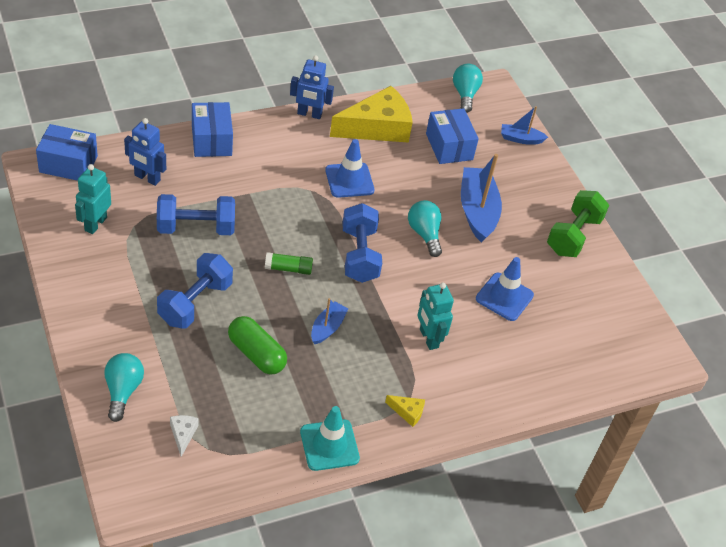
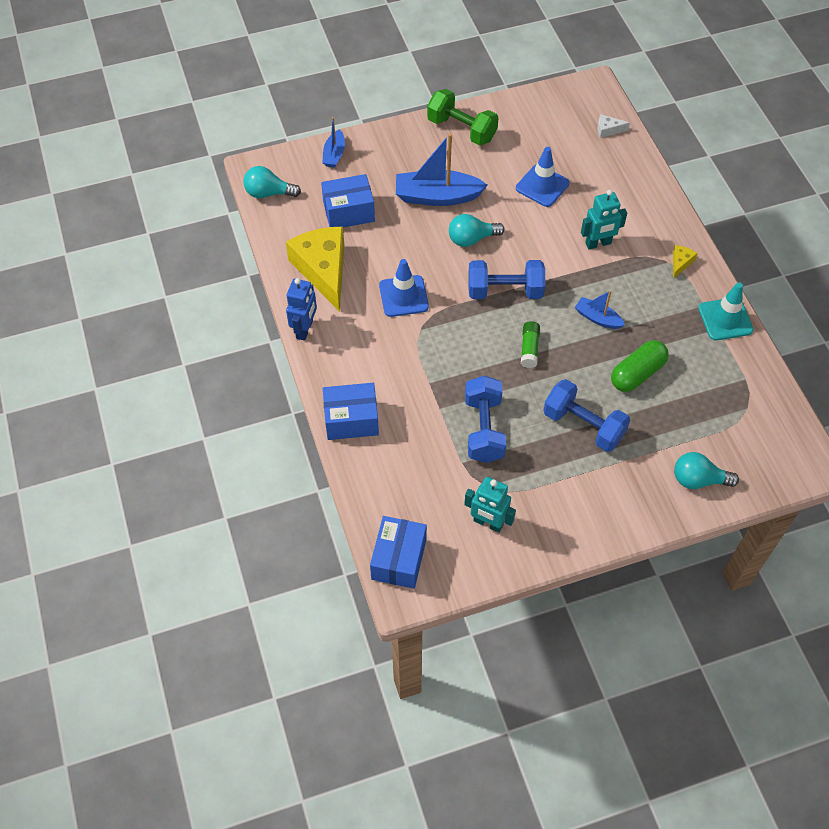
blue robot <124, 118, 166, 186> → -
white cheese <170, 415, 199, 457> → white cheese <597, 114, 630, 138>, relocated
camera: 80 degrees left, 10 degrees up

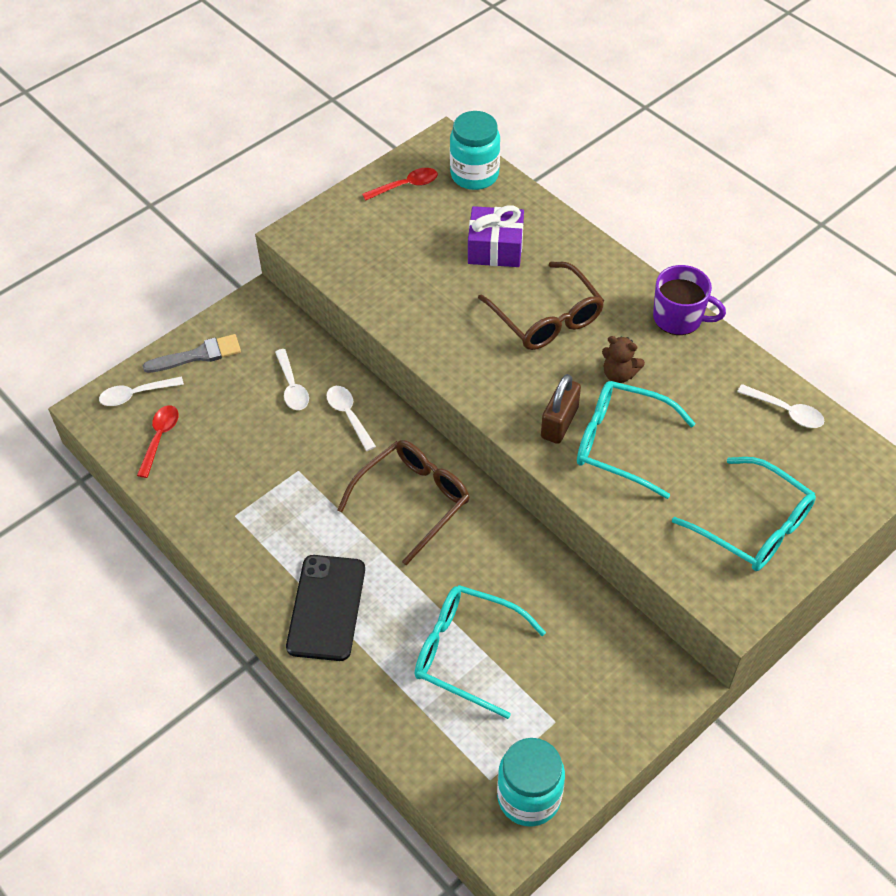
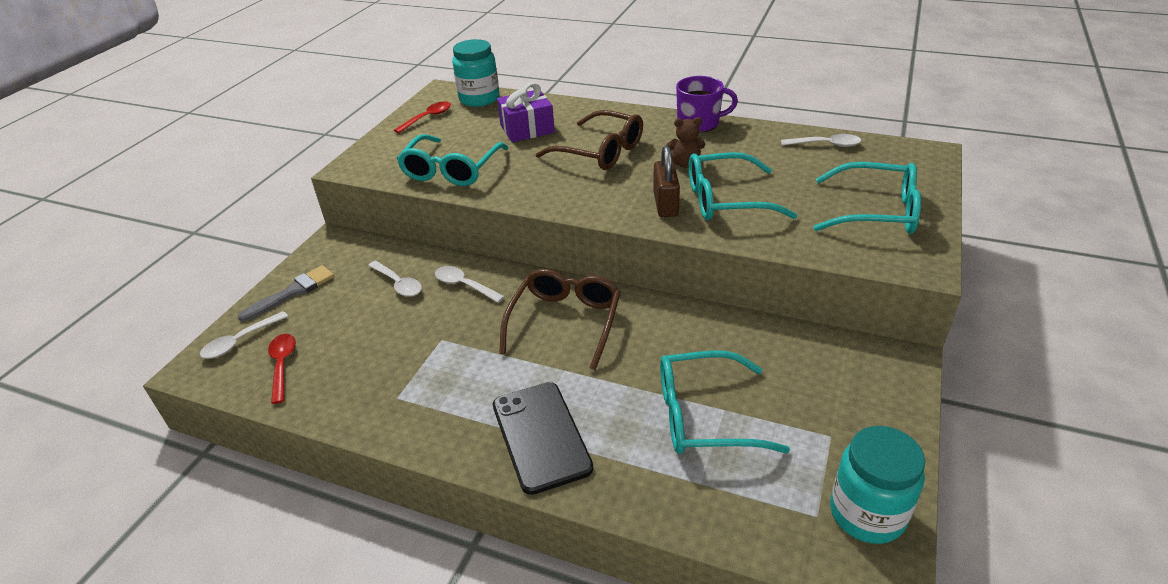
- → turquoise glasses <397, 134, 508, 186>
camera: 25 degrees left, 15 degrees down

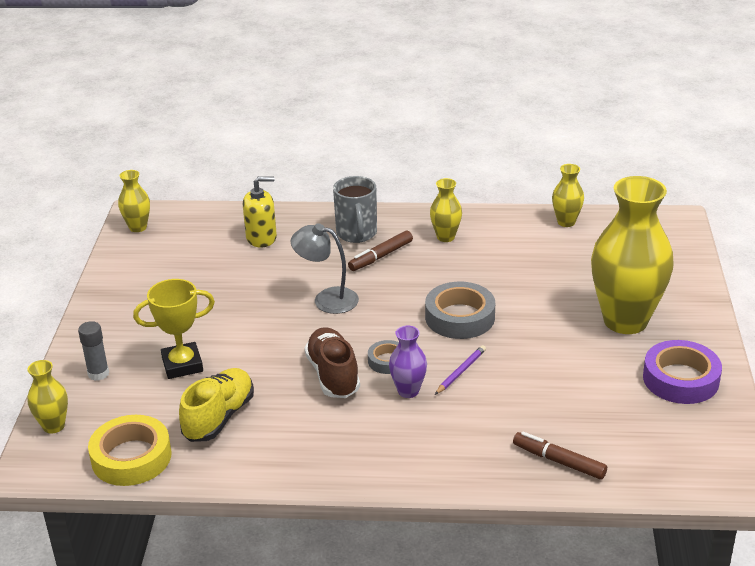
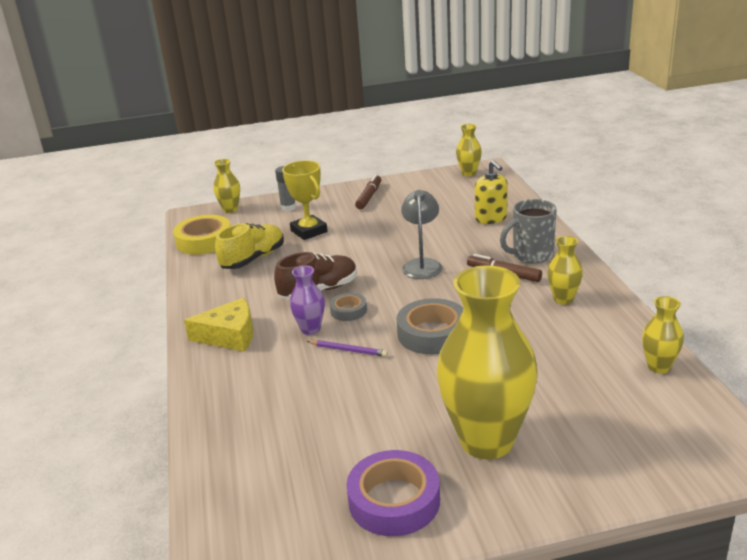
- → yellow cheese <184, 298, 253, 352>
brown marker <513, 432, 607, 479> → brown marker <355, 174, 381, 210>, relocated
yellow shoe <179, 368, 254, 442> → yellow shoe <215, 223, 284, 269>, 60 degrees counterclockwise
camera: 75 degrees right, 5 degrees down

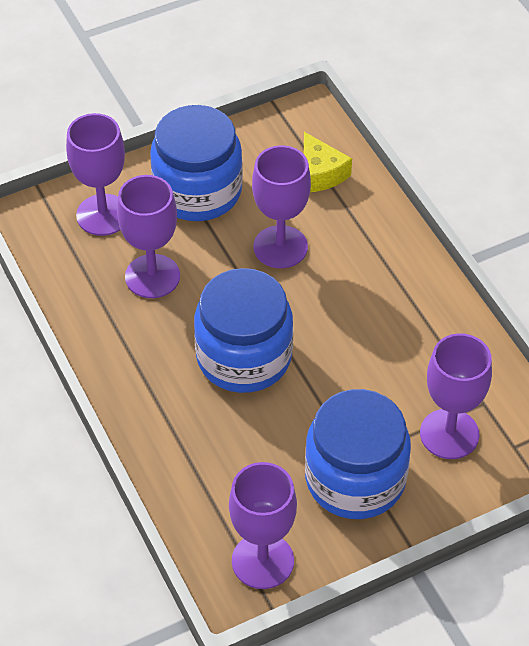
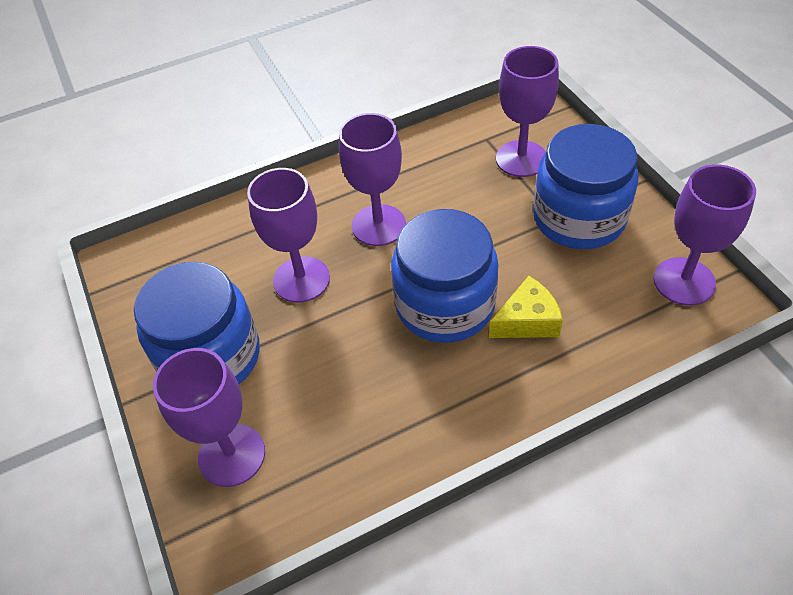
purple goblet <117, 175, 180, 298> → purple goblet <339, 113, 406, 246>, relocated
yellow cheese <304, 132, 352, 192> → yellow cheese <489, 276, 563, 338>, relocated
camera: 85 degrees left, 0 degrees up

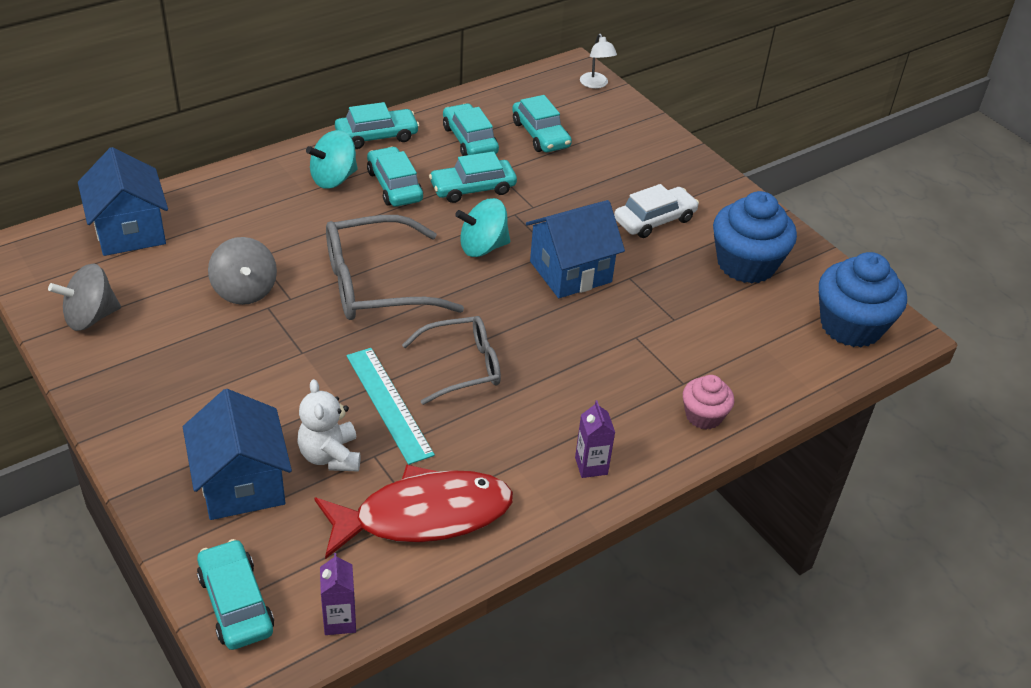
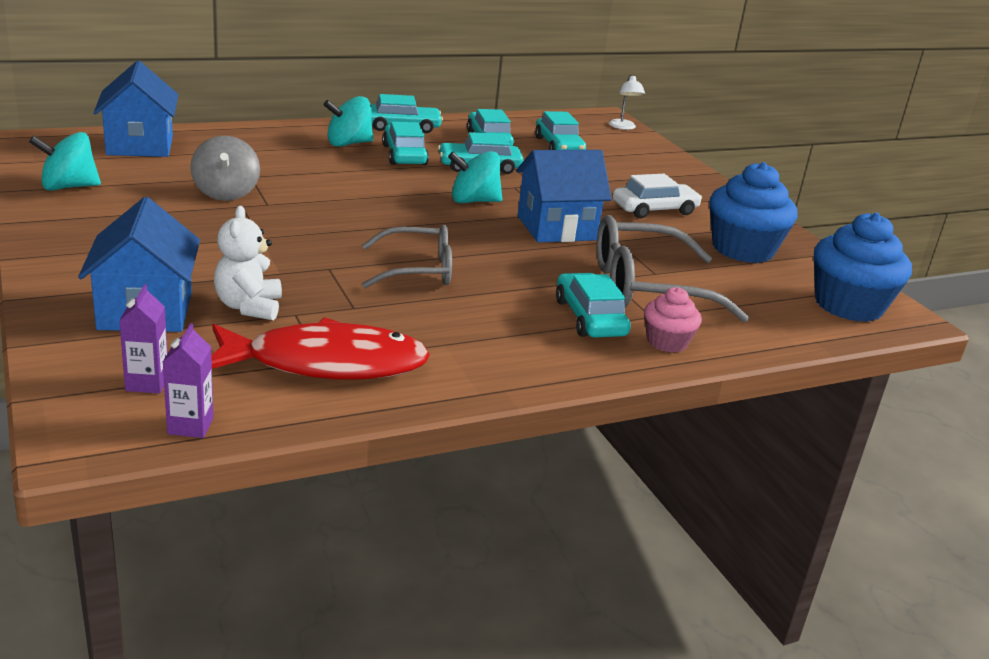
turquoise ruler <347, 348, 435, 465> → -
turquoise car <197, 539, 274, 650> → turquoise car <556, 273, 631, 338>, relocated
grey glasses <326, 215, 464, 320> → grey glasses <597, 215, 750, 322>, relocated
purple carton <575, 400, 615, 478> → purple carton <119, 284, 168, 394>, relocated
grey spinning top <48, 263, 121, 331> → turquoise spinning top <29, 132, 101, 191>
camera: 10 degrees right, 15 degrees down

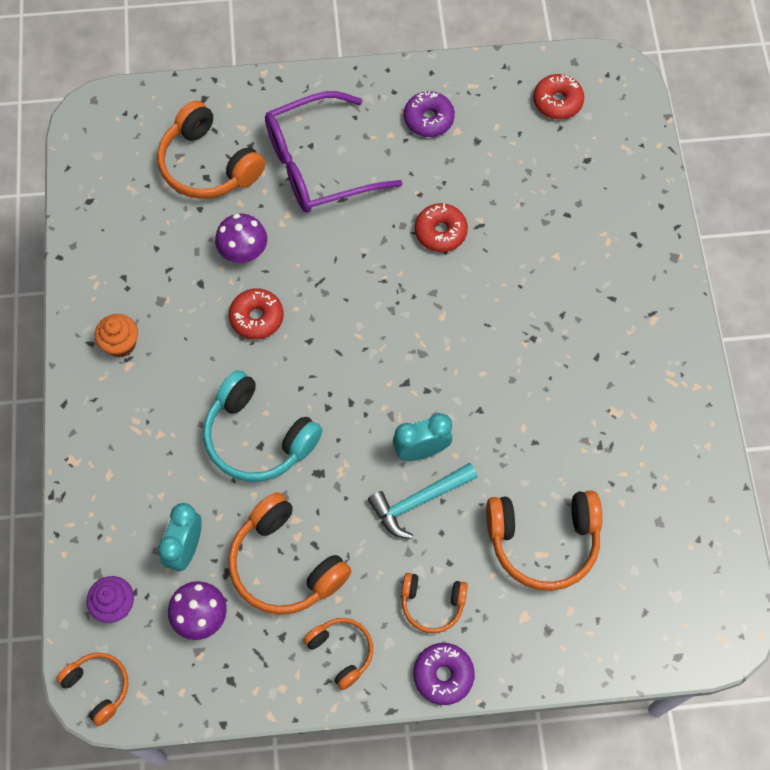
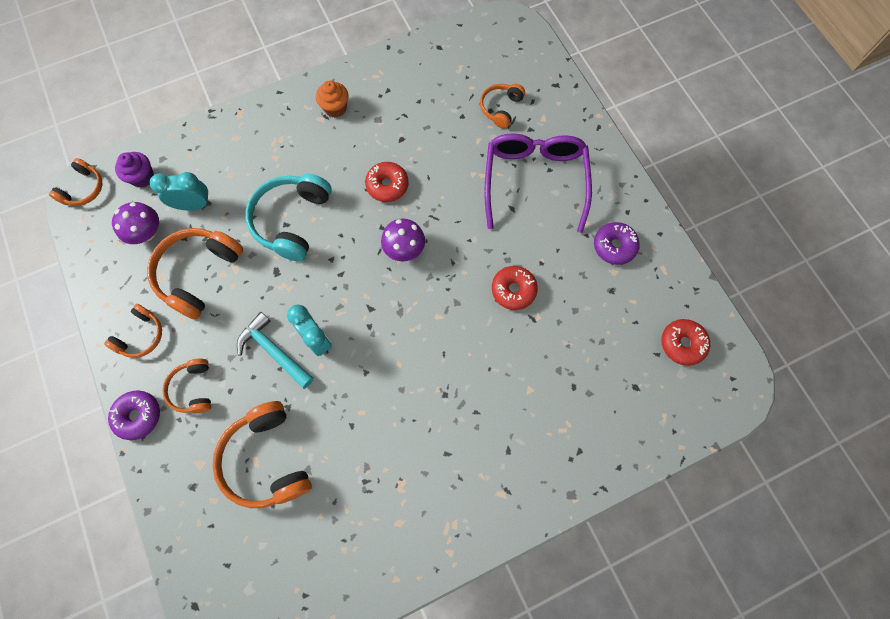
purple mushroom <215, 214, 267, 263> → purple mushroom <381, 219, 425, 262>, relocated
purple glasses <265, 91, 402, 213> → purple glasses <484, 133, 592, 233>, 45 degrees clockwise
orange headphones <157, 100, 265, 199> → orange headphones <480, 84, 525, 128>, x0.57
camera: 70 degrees right, 5 degrees up

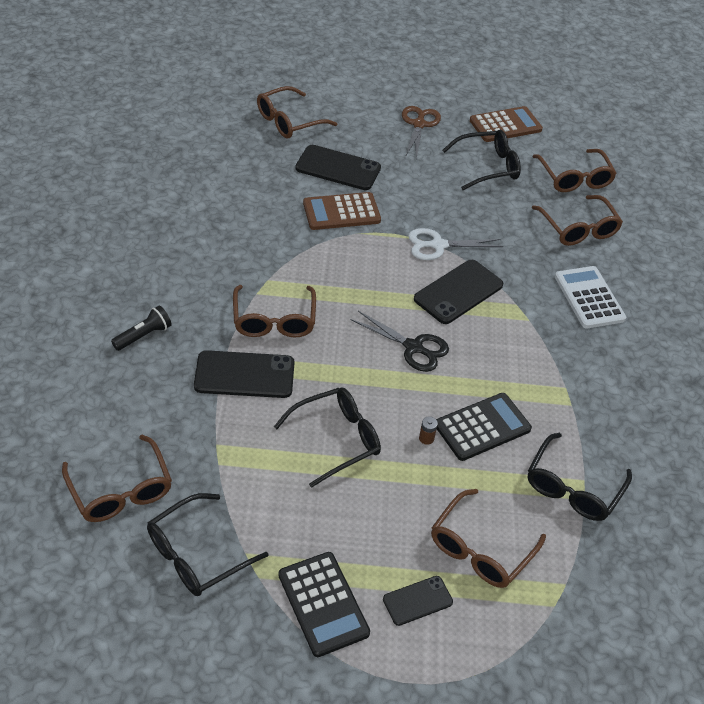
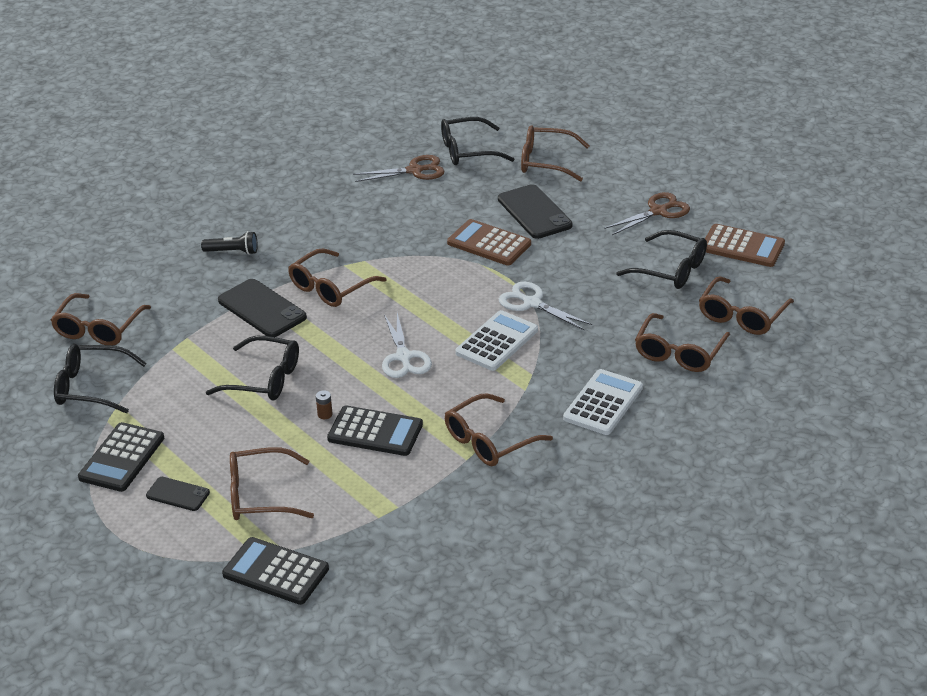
- → black calculator <222, 537, 329, 605>
- → brown scissors <353, 155, 444, 182>
- → brown glasses <445, 393, 553, 466>
black glasses <528, 433, 632, 521> → black glasses <441, 117, 514, 165>, relocated
black phone <414, 260, 503, 324> → white calculator <455, 310, 538, 371>
black scissors <350, 311, 449, 372> → white scissors <382, 313, 432, 378>
camera: 50 degrees right, 10 degrees down

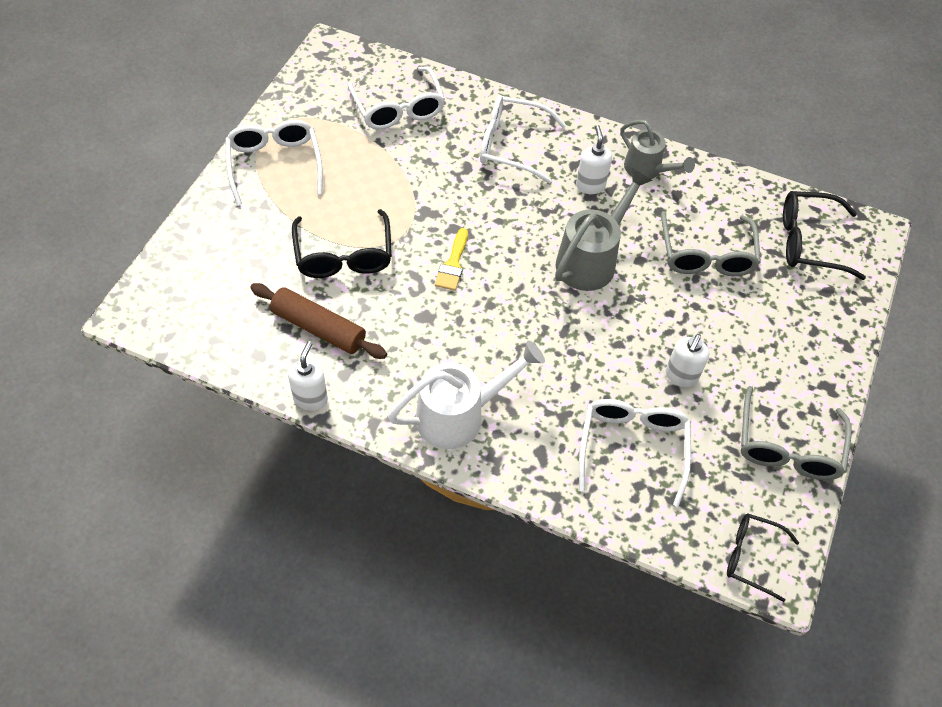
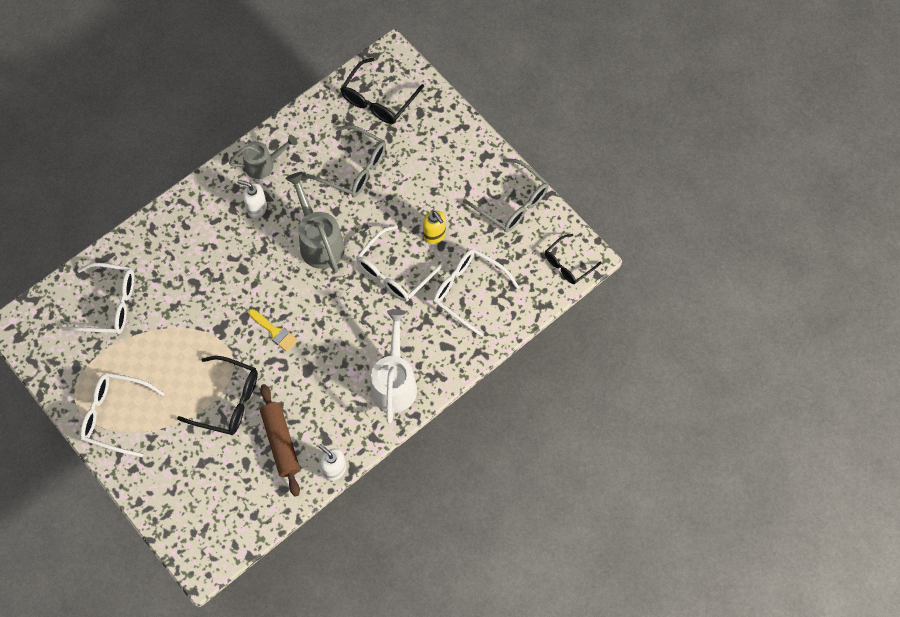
white glasses <480, 95, 566, 183> → white glasses <356, 225, 445, 301>, relocated
white soap dispenser <666, 334, 709, 387> → yellow soap dispenser <423, 211, 446, 244>
brown rolling pin <250, 283, 387, 359> → brown rolling pin <260, 384, 300, 497>, 75 degrees counterclockwise
camera: 60 degrees left, 10 degrees up

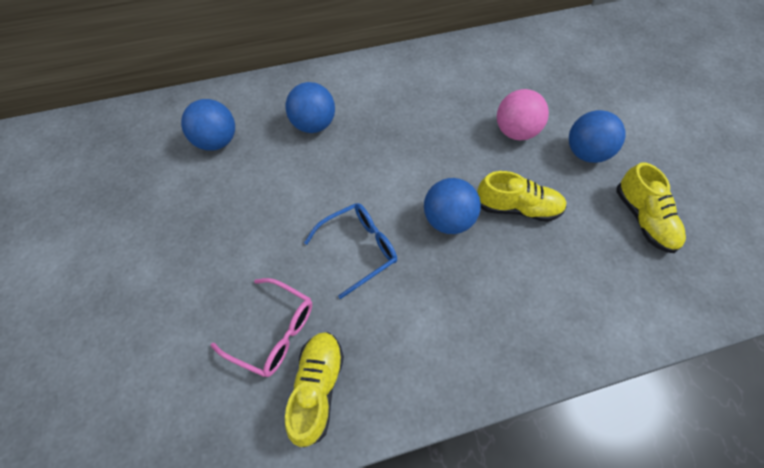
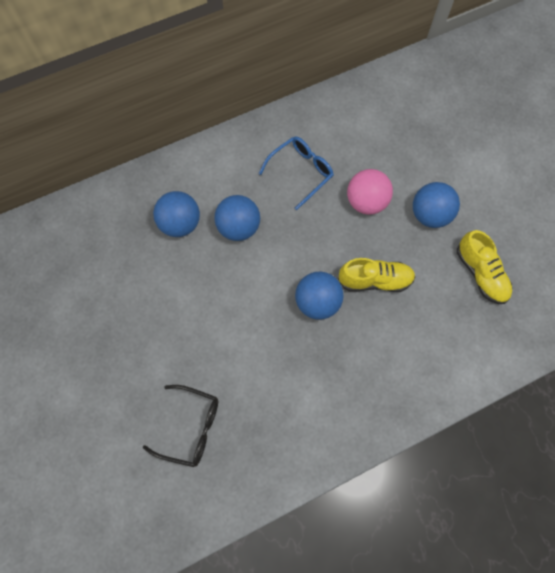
yellow shoe <285, 332, 344, 448> → -
blue ball <181, 99, 235, 151> → blue ball <214, 195, 260, 241>, relocated
blue glasses <304, 203, 397, 299> → blue glasses <258, 136, 334, 210>, relocated
pink glasses <210, 278, 312, 377> → black glasses <143, 385, 218, 467>
camera: 10 degrees left, 10 degrees up

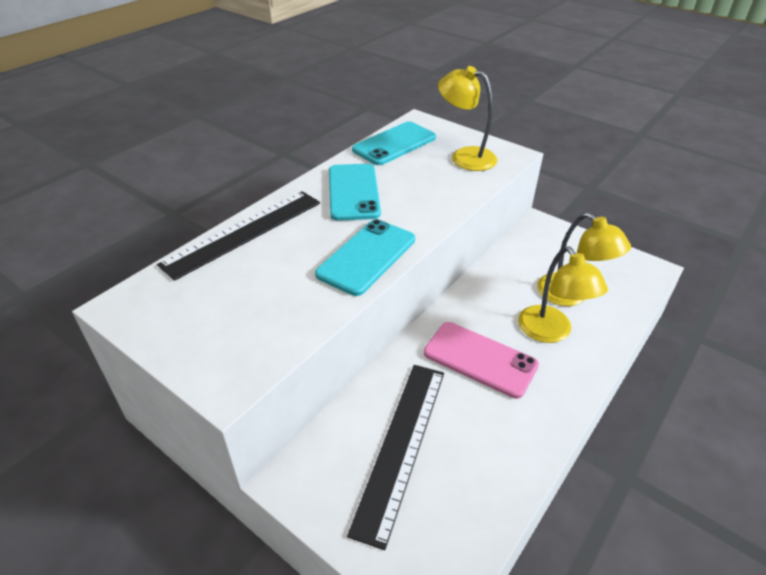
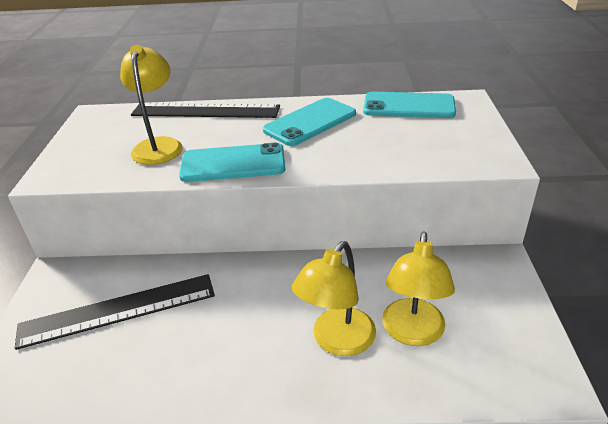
pink phone <424, 322, 539, 399> → -
yellow lamp <438, 66, 497, 171> → yellow lamp <120, 45, 183, 165>, relocated
camera: 55 degrees right, 5 degrees down

